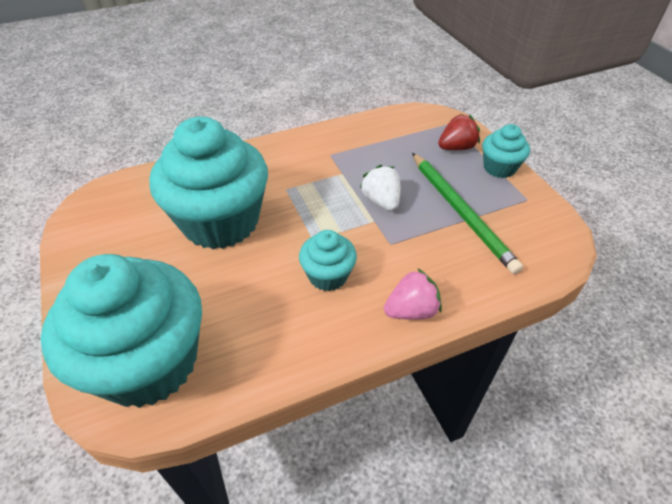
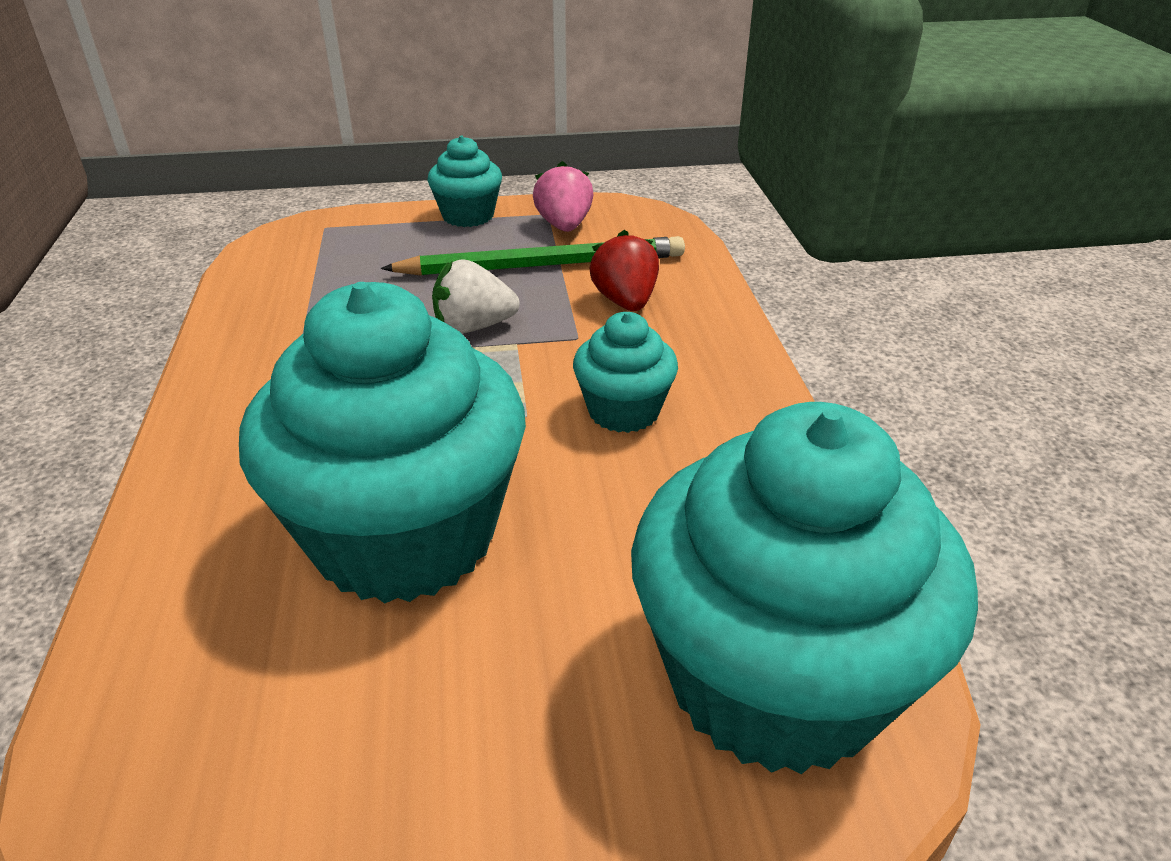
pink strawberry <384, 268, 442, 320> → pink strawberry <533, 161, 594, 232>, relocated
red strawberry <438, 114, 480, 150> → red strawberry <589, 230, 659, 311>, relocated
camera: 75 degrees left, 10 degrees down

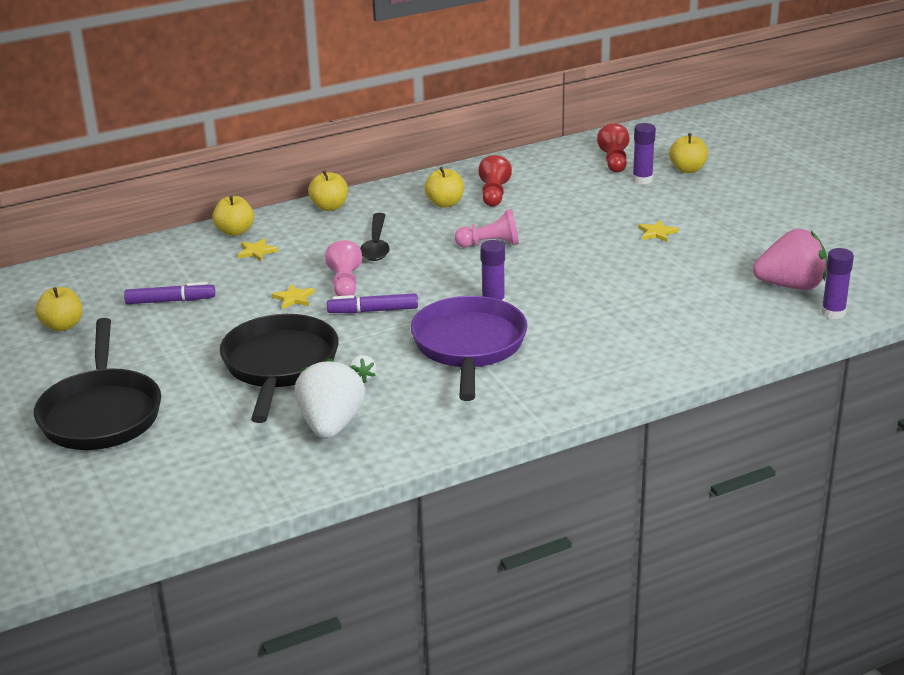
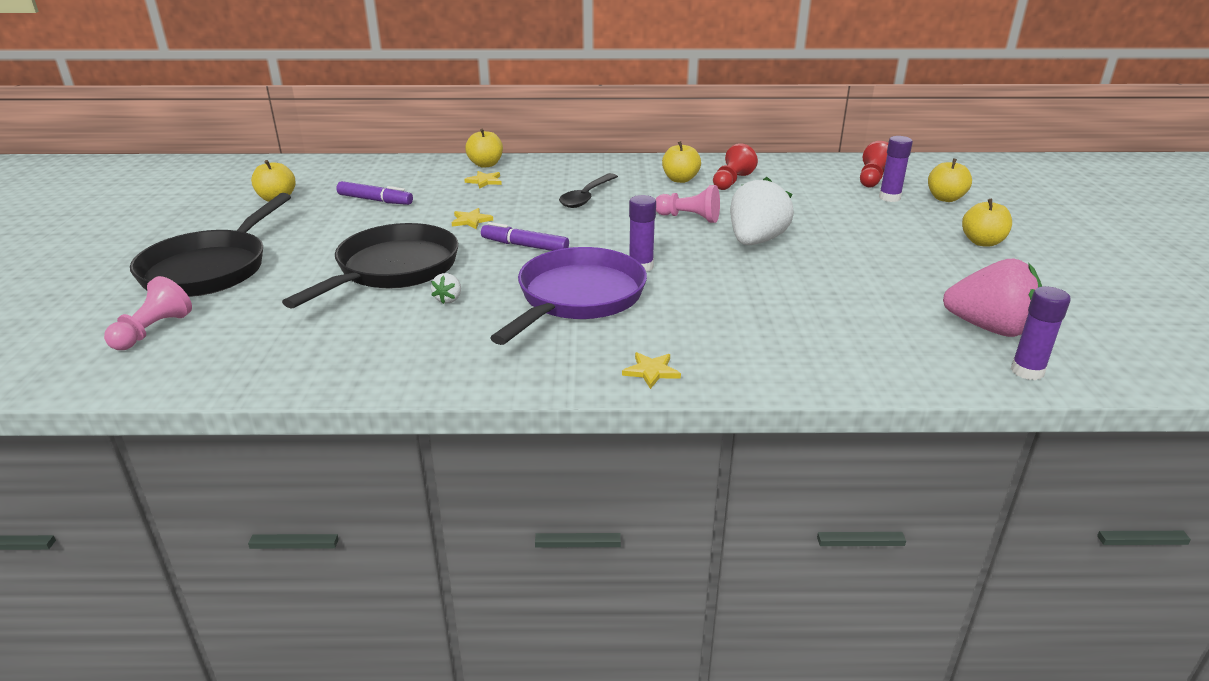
white strawberry <295, 358, 366, 439> → white strawberry <730, 177, 794, 245>, relocated
yellow apple <308, 171, 348, 211> → yellow apple <962, 199, 1012, 247>, relocated
pink pawn <325, 240, 362, 296> → pink pawn <104, 276, 192, 350>, relocated
yellow star <638, 220, 679, 242> → yellow star <622, 352, 681, 389>, relocated
camera: 25 degrees right, 0 degrees up

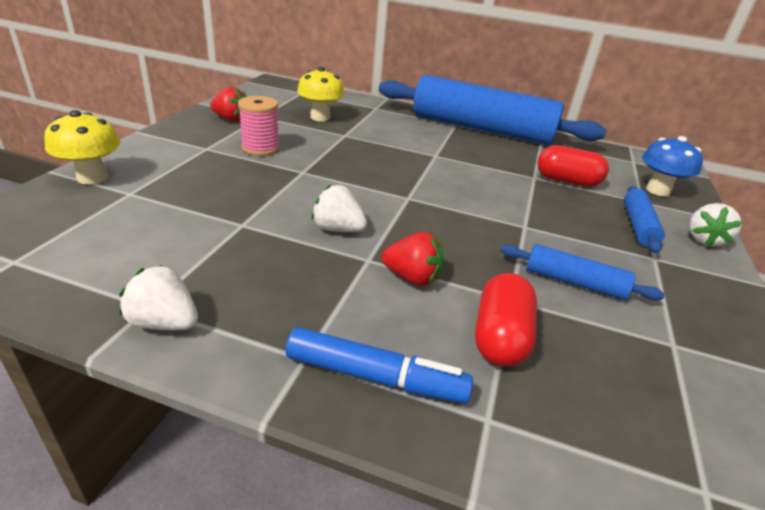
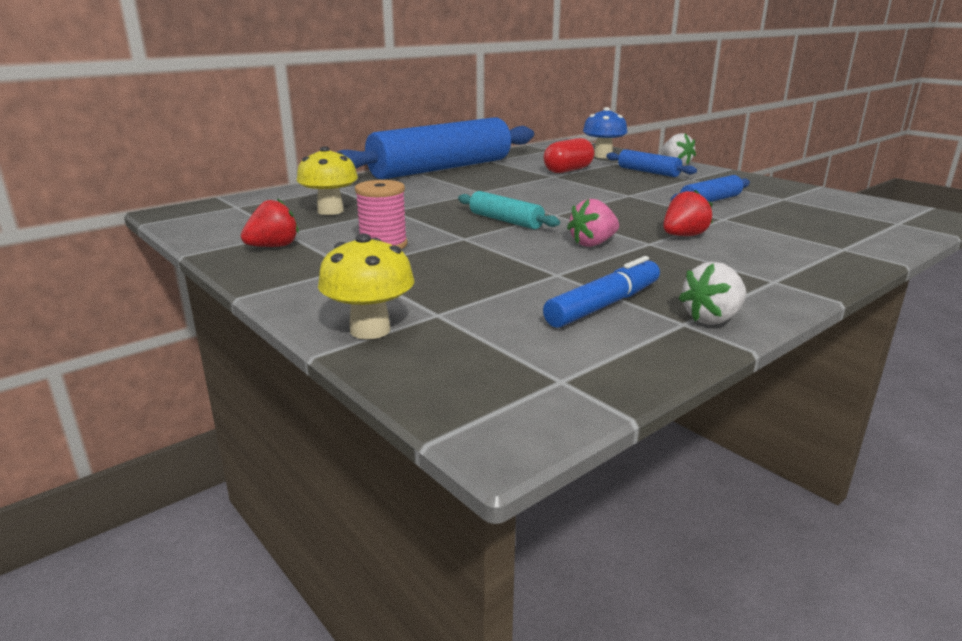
red capsule <475, 273, 537, 367> → -
- → turquoise rolling pin <458, 191, 560, 229>
blue marker <286, 327, 473, 404> → blue marker <543, 256, 660, 328>, relocated
white strawberry <311, 184, 367, 232> → pink strawberry <567, 199, 619, 247>
camera: 55 degrees left, 10 degrees down

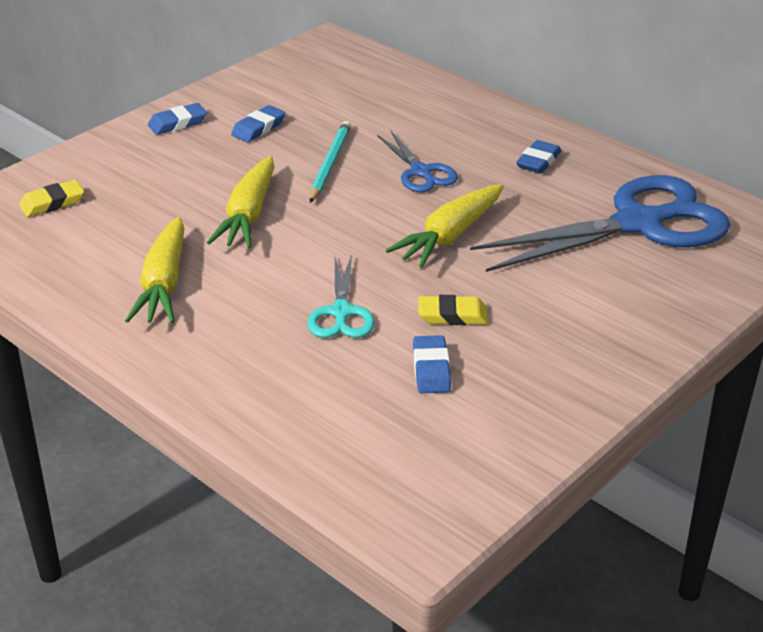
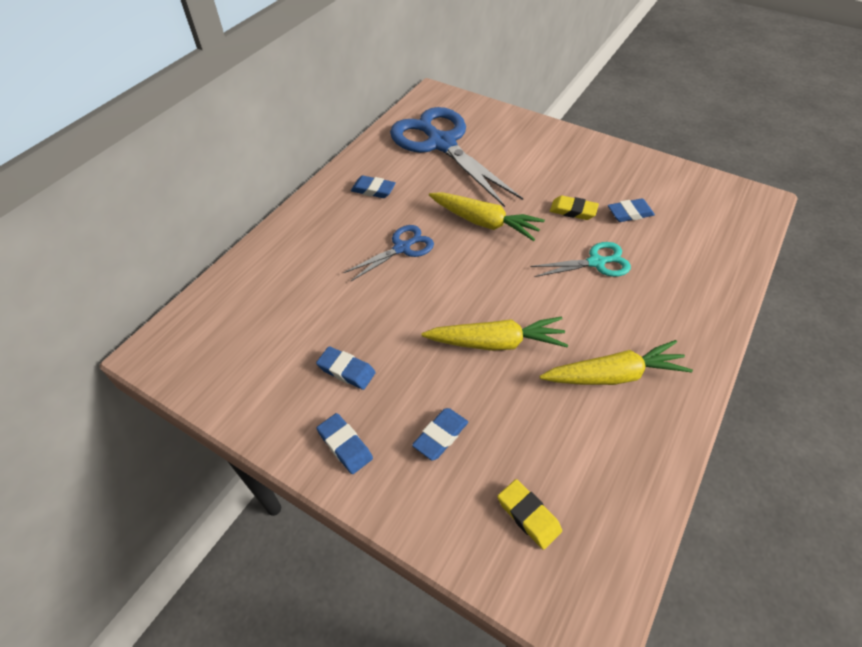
turquoise pencil <309, 121, 351, 203> → -
- → blue eraser <412, 408, 468, 461>
yellow eraser <418, 295, 488, 325> → yellow eraser <550, 195, 599, 220>, 60 degrees counterclockwise
camera: 100 degrees left, 15 degrees up

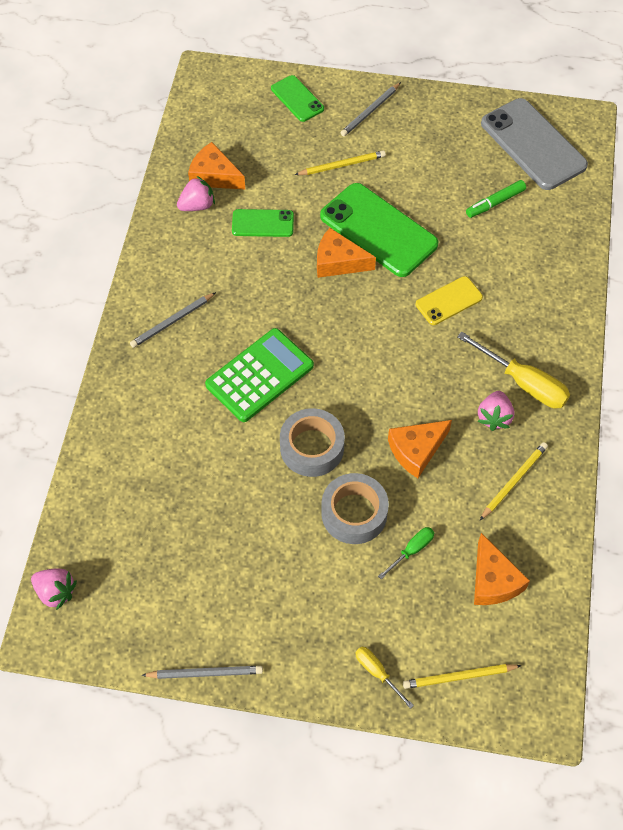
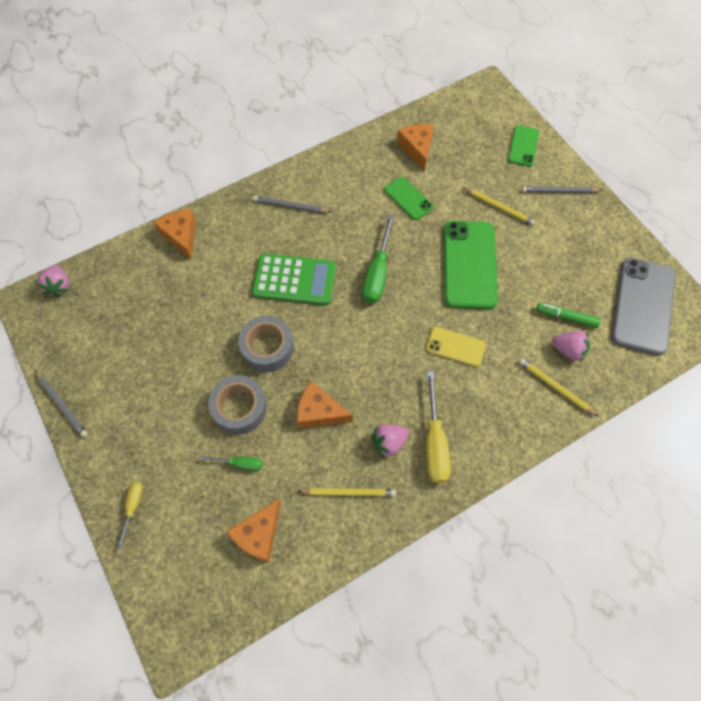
- → green screwdriver <362, 215, 394, 303>
pink strawberry <177, 176, 215, 211> → pink strawberry <552, 331, 590, 362>, relocated
orange cheese <317, 228, 376, 278> → orange cheese <154, 209, 195, 259>, relocated
yellow pencil <403, 664, 522, 689> → yellow pencil <519, 358, 598, 416>, relocated
camera: 50 degrees right, 5 degrees up

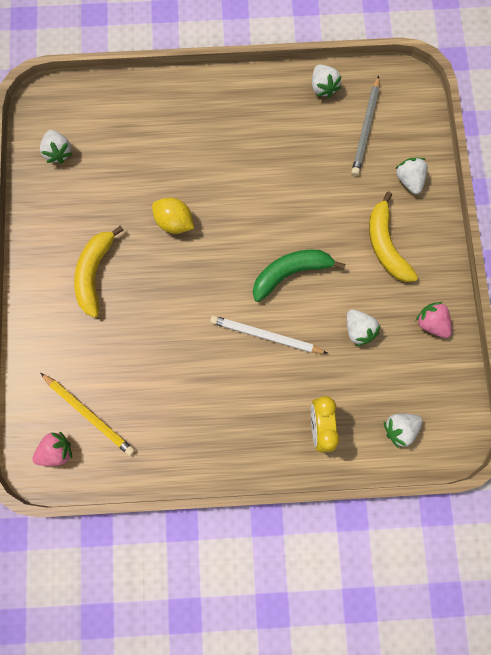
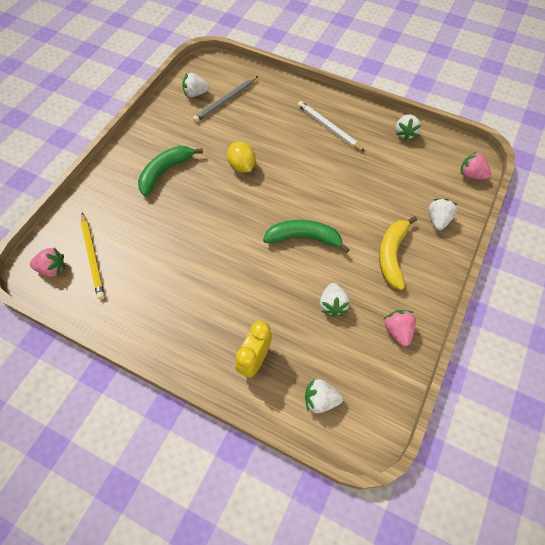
- → pink strawberry <461, 151, 491, 179>
white pencil <210, 316, 328, 354> → white pencil <297, 101, 365, 152>, relocated
grey pencil <352, 76, 379, 176> → grey pencil <193, 76, 258, 122>, relocated
yellow banana <74, 226, 123, 318> → green banana <138, 146, 203, 196>
white strawberry <40, 130, 72, 164> → white strawberry <182, 73, 210, 97>, 75 degrees clockwise
camera: 30 degrees right, 15 degrees down

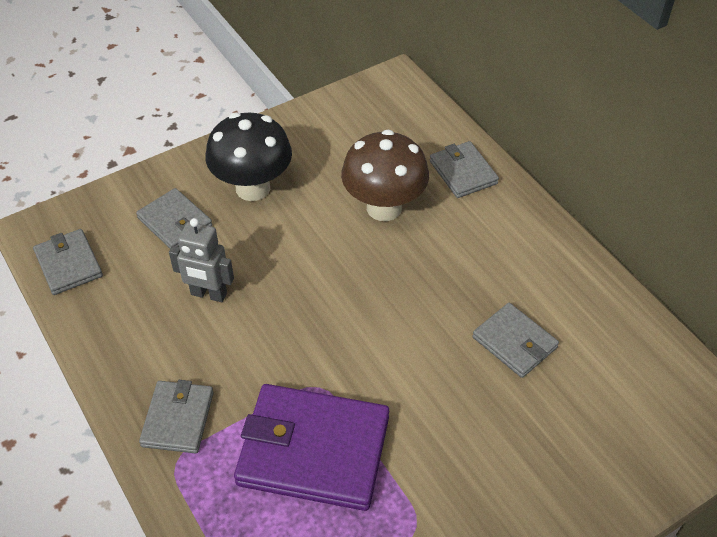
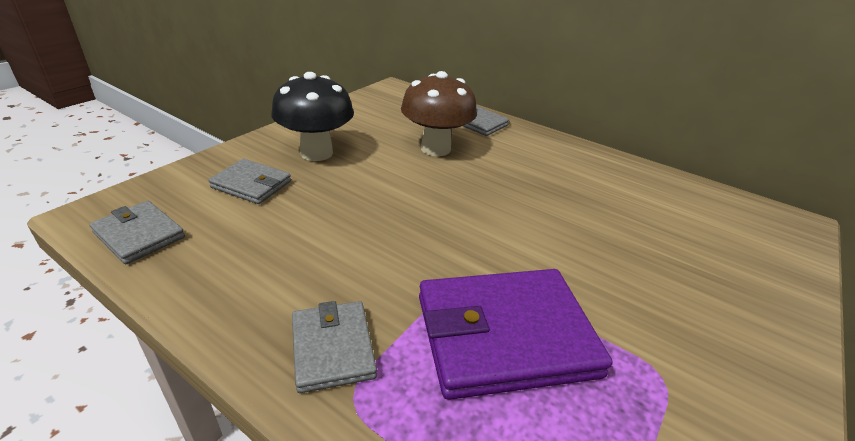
grey robot <169, 218, 234, 302> → -
grey wallet <473, 303, 559, 378> → -
camera: 25 degrees left, 15 degrees down

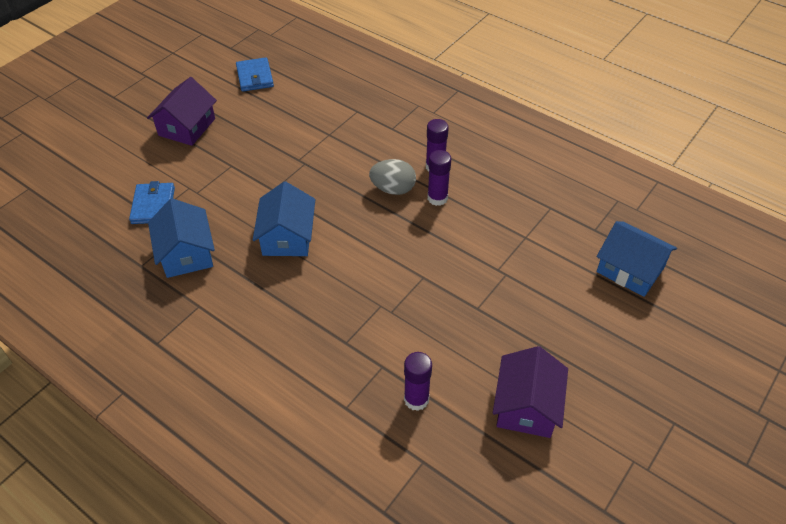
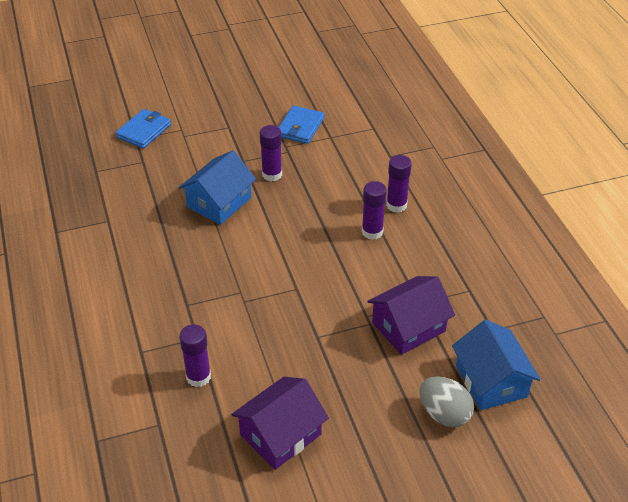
blue house <148, 198, 215, 278> → -
- → purple glue stick <260, 125, 282, 181>
purple house <147, 77, 217, 146> → purple house <367, 276, 455, 355>, relocated
blue wallet <236, 57, 274, 92> → blue wallet <279, 106, 324, 144>, relocated
grey egg <369, 159, 416, 195> → grey egg <419, 376, 474, 427>, relocated
camera: 35 degrees right, 5 degrees down

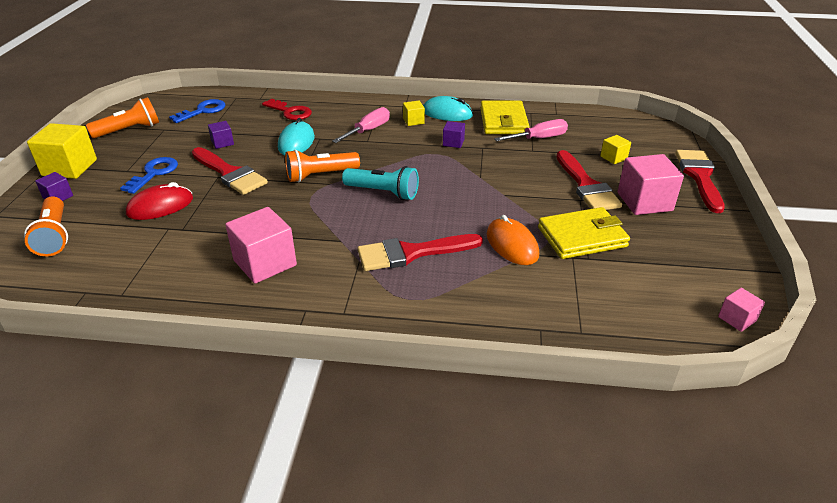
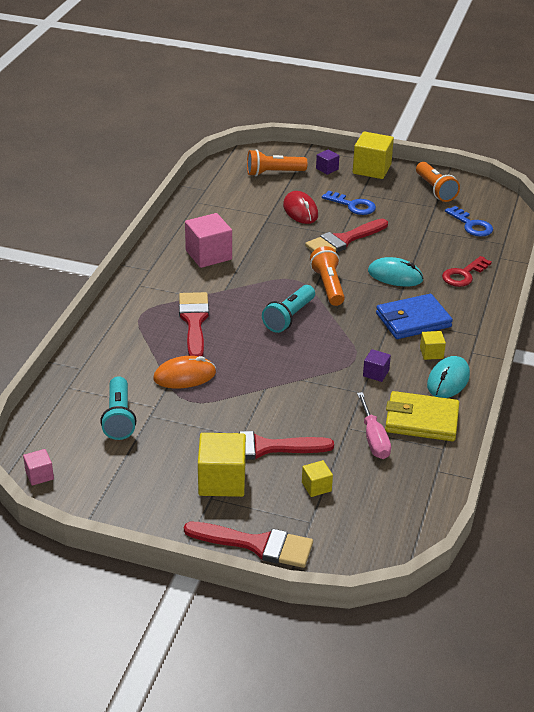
purple cube <208, 121, 234, 149> → -
yellow wallet <538, 207, 630, 259> → -
- → turquoise flashlight <100, 376, 136, 440>
pink screwdriver <332, 107, 390, 143> → blue wallet <376, 294, 453, 339>
pink cube <617, 154, 684, 215> → yellow cube <198, 433, 246, 497>
camera: 100 degrees right, 0 degrees up

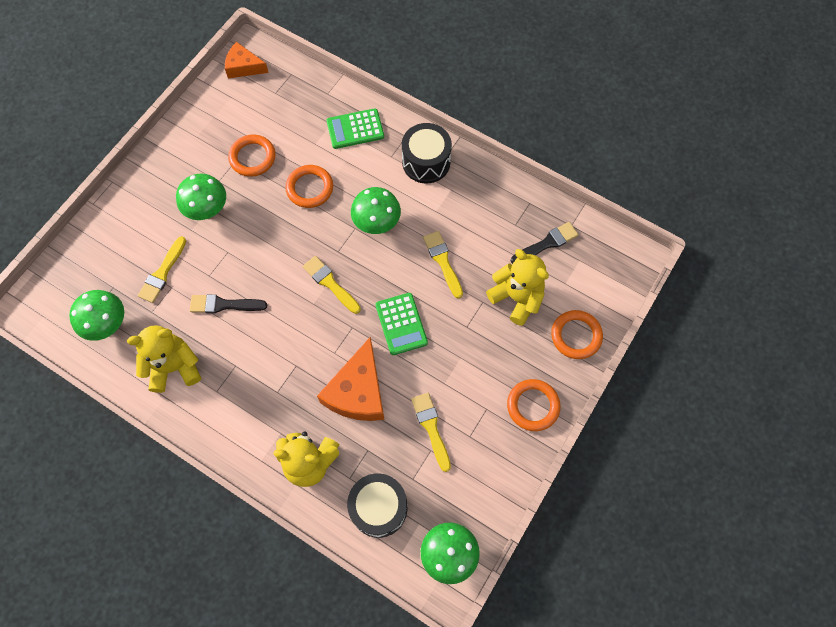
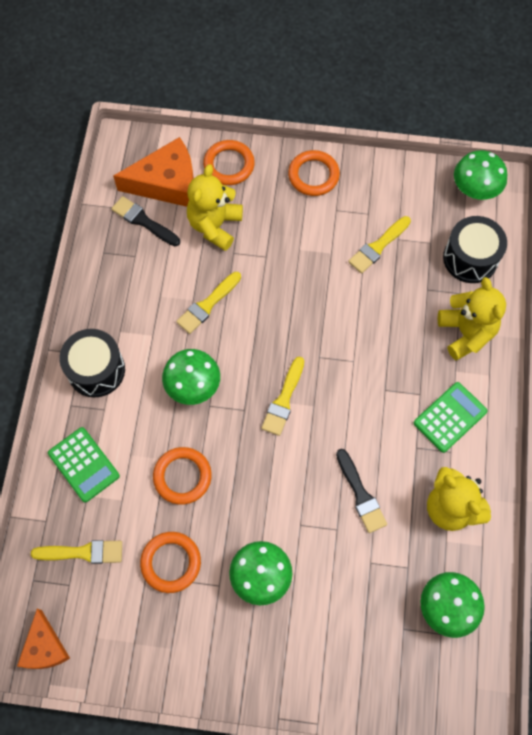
yellow brush <138, 236, 186, 303> → yellow brush <31, 540, 122, 564>, relocated
orange cheese <317, 336, 385, 421> → orange cheese <113, 137, 194, 207>, relocated
green calculator <375, 293, 428, 355> → green calculator <414, 382, 488, 453>, relocated
camera: 115 degrees left, 0 degrees up

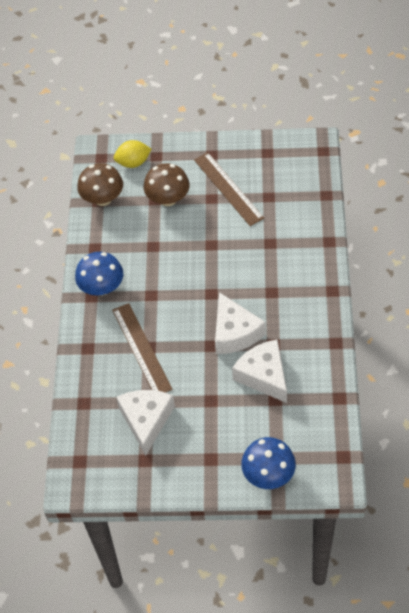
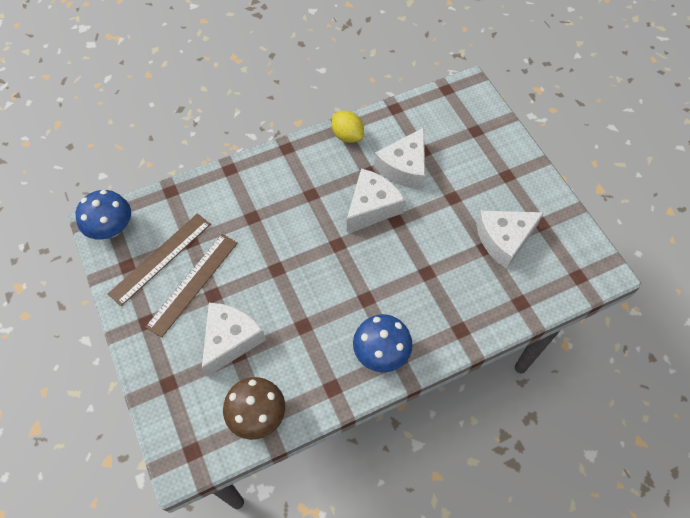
brown ruler <112, 303, 173, 393> → brown ruler <108, 213, 211, 306>, relocated
yellow lemon <114, 140, 152, 168> → yellow lemon <332, 111, 364, 143>, relocated
blue mushroom <241, 437, 296, 489> → blue mushroom <76, 190, 131, 240>, relocated
brown mushroom <143, 163, 190, 206> → white cheese <202, 303, 266, 377>
camera: 120 degrees left, 5 degrees up

